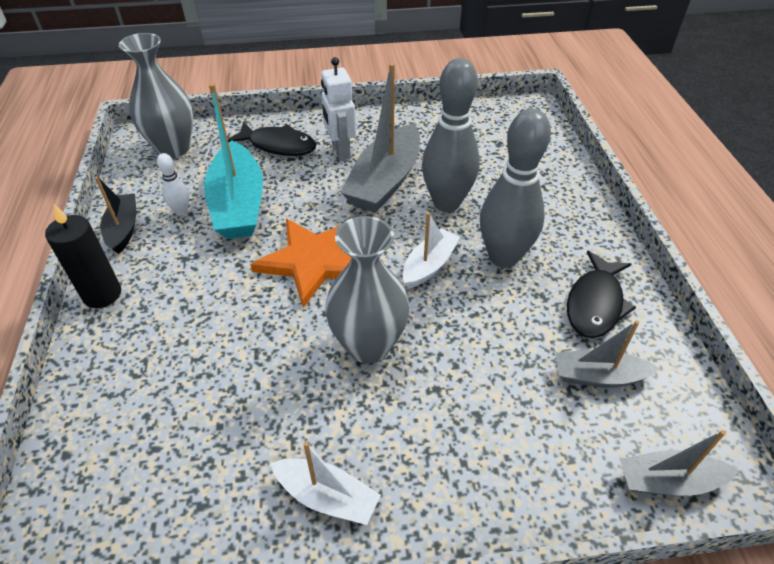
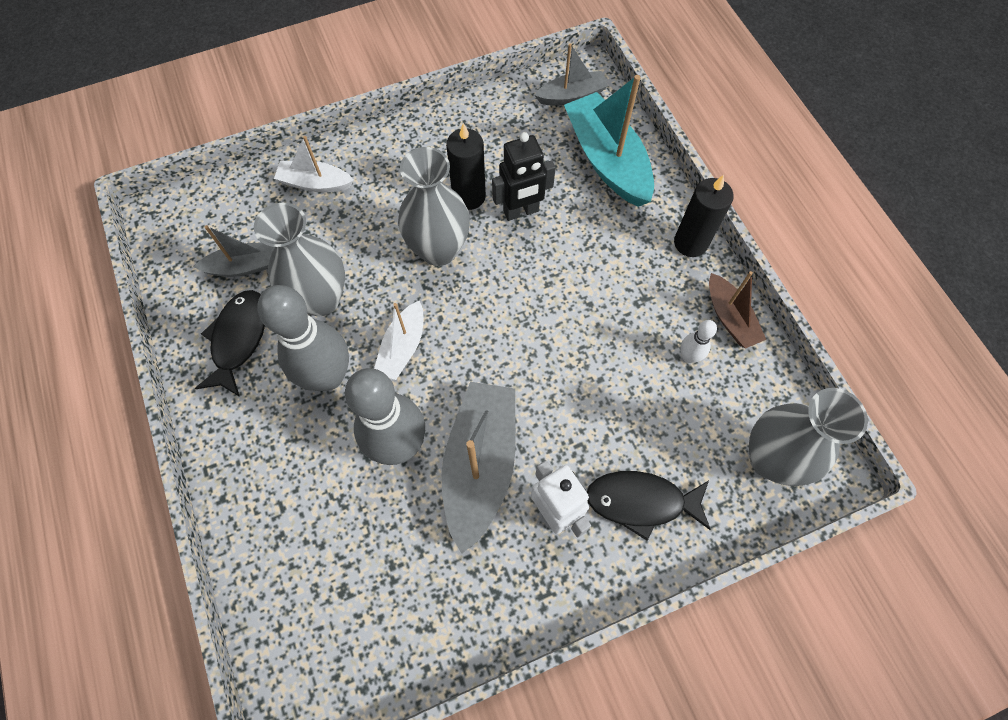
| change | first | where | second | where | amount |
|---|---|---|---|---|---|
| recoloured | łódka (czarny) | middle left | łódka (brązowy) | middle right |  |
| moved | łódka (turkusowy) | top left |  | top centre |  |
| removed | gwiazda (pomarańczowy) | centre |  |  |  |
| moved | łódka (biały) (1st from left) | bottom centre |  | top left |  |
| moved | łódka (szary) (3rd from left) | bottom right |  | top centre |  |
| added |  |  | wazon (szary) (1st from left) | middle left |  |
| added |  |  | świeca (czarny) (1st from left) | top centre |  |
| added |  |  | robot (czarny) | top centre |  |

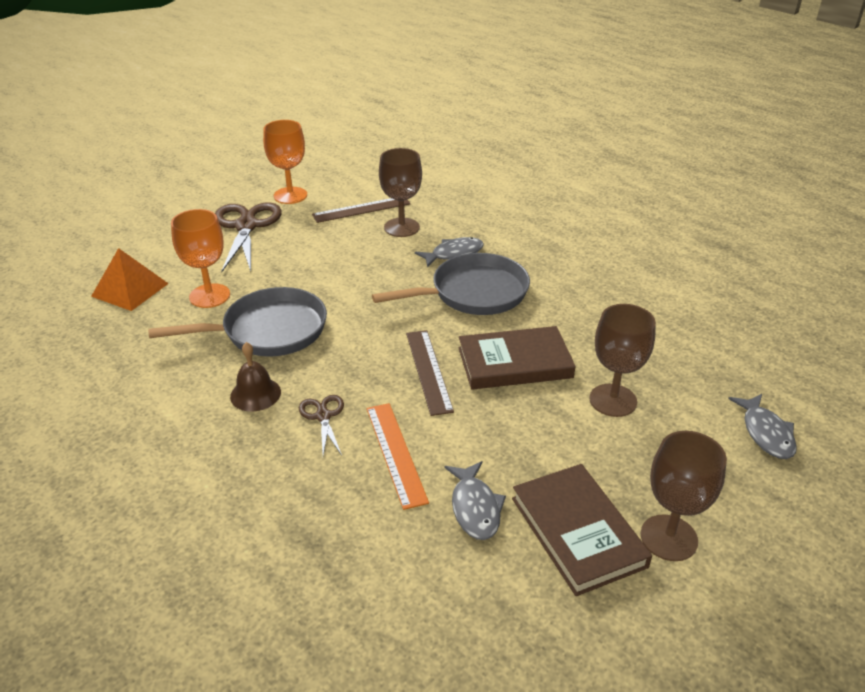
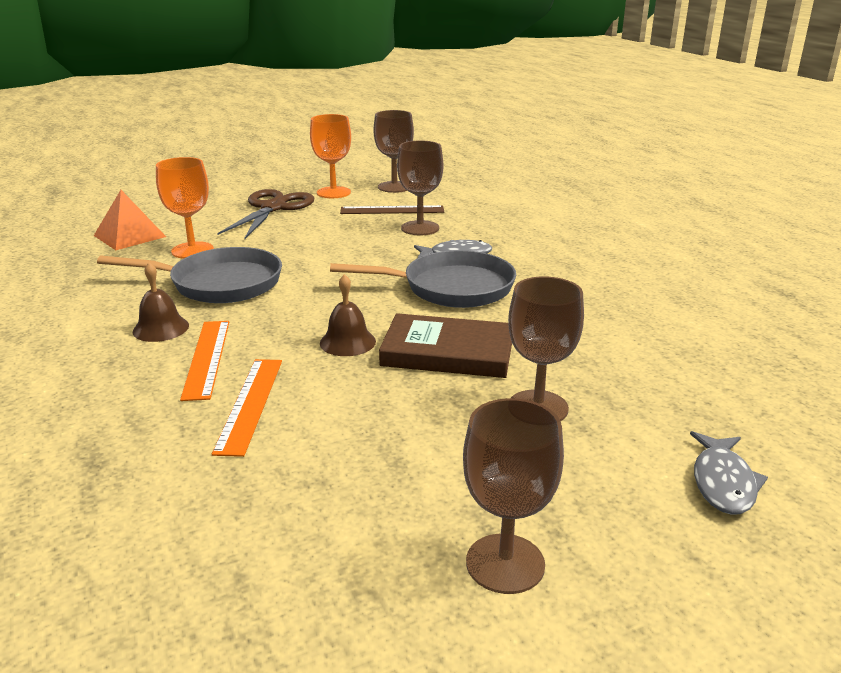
| change | first | where | second | where | amount |
|---|---|---|---|---|---|
| replaced | nożyczki (brązowy) (2nd from left) | centre | linijka (pomarańczowy) (1st from left) | middle left |  |
| replaced | linijka (brązowy) (2nd from left) | centre | dzwonek (brązowy) (2nd from left) | centre |  |
| removed | ryba (szary) (2nd from left) | bottom centre |  |  |  |
| removed | książka (brązowy) (2nd from left) | bottom right |  |  |  |
| added |  |  | kielich (brązowy) (1st from left) | top centre |  |

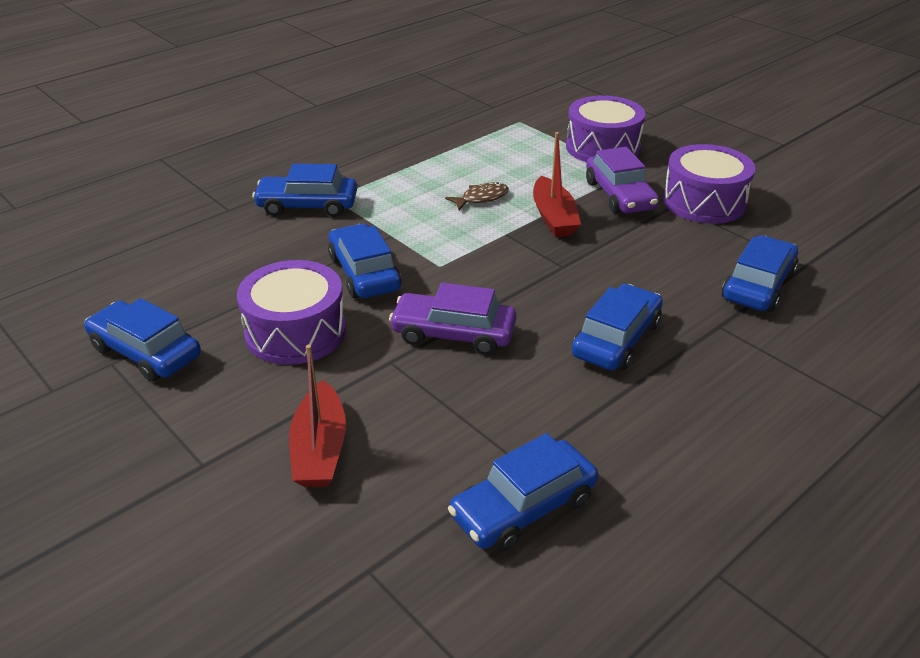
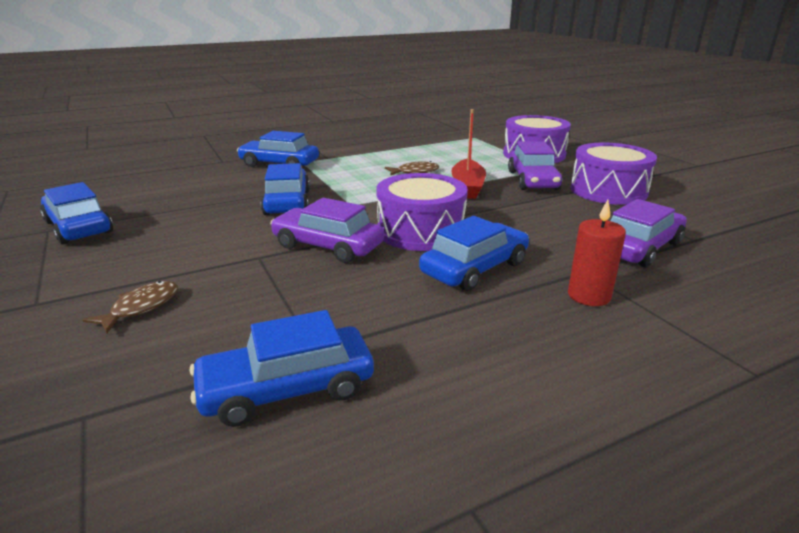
| change | first | where | second | where | amount |
|---|---|---|---|---|---|
| moved | bęben (fioletowy) (1st from left) | middle left |  | centre |  |
| replaced | łódka (czerwony) (1st from left) | centre | ryba (brązowy) (1st from left) | middle left |  |
| recoloured | samochód (niebieski) (6th from left) | middle right | samochód (fioletowy) (3rd from left) | middle right |  |
| added |  |  | świeca (czerwony) | middle right |  |

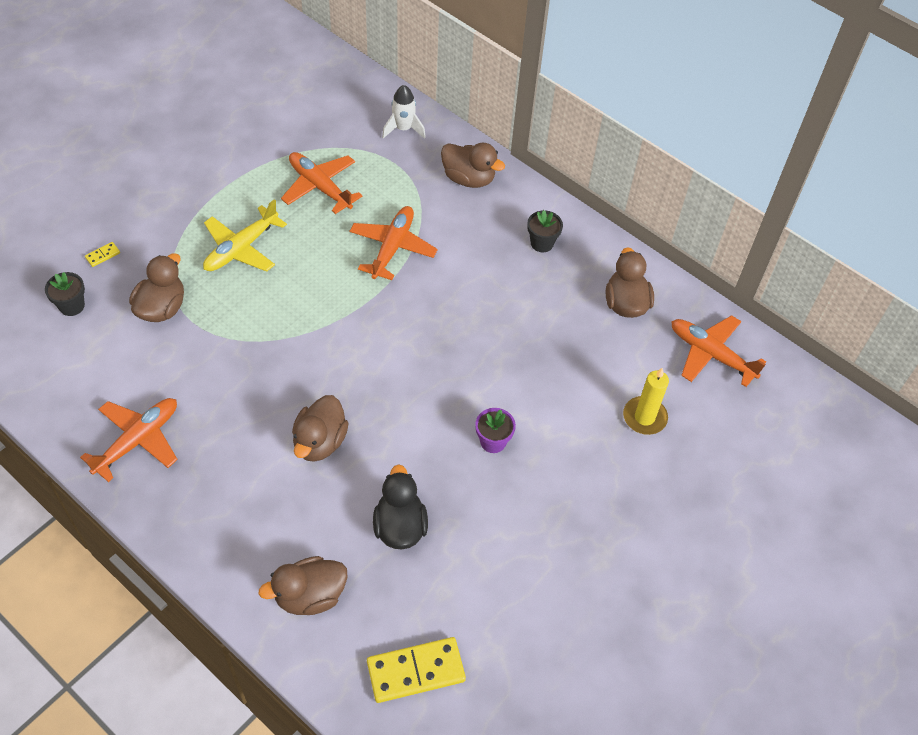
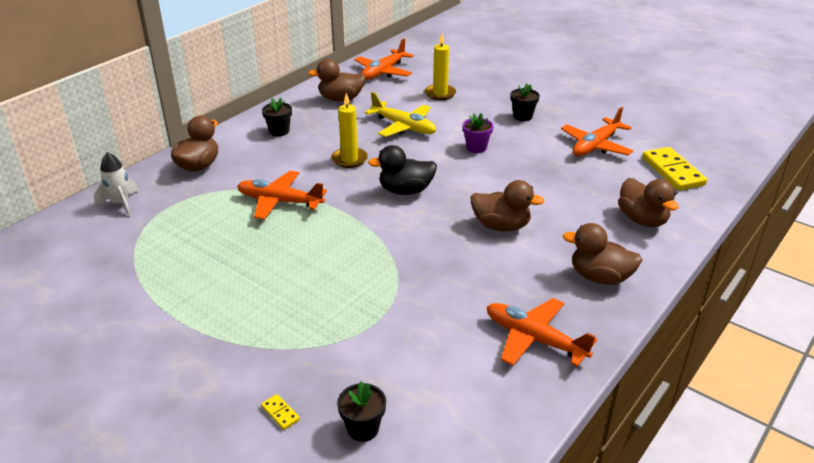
| change | first | where | second | where | amount |
|---|---|---|---|---|---|
| moved | kaczka (brązowy) (1st from left in the first image) | middle left | kaczka (brązowy) (4th from left) | middle right |  |
| moved | samolot (żółty) | top left |  | top centre |  |
| moved | samolot (pomarańczowy) (2nd from left in the first image) | top centre | samolot (pomarańczowy) (4th from left) | top right |  |
| moved | kaczka (czarny) | bottom centre |  | centre |  |
| added |  |  | świeca (żółty) (1st from left) | top centre |  |
| added |  |  | doniczka (czarny) (3rd from left) | top centre |  |

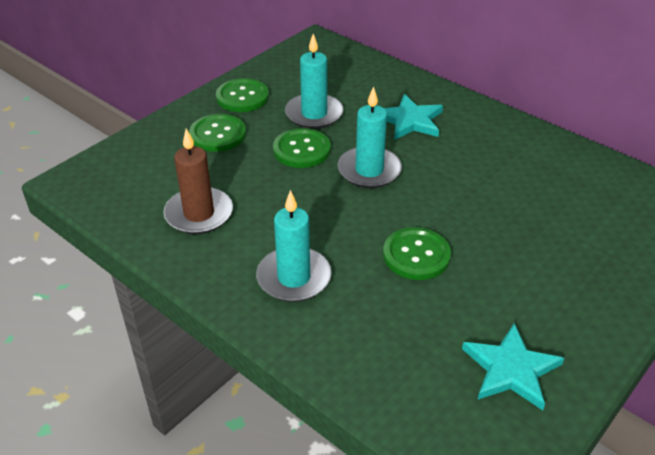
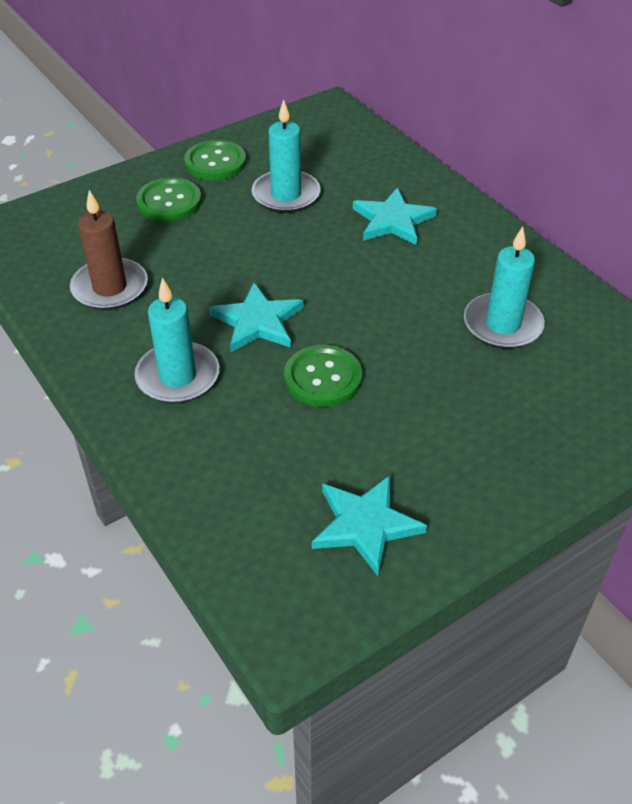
| change | first | where | second | where | amount |
|---|---|---|---|---|---|
| removed | guzik (zielony) (3rd from left) | top centre |  |  |  |
| moved | świeca (turkusowy) (3rd from left) | top centre |  | middle right |  |
| added |  |  | gwiazda (turkusowy) (1st from left) | centre |  |

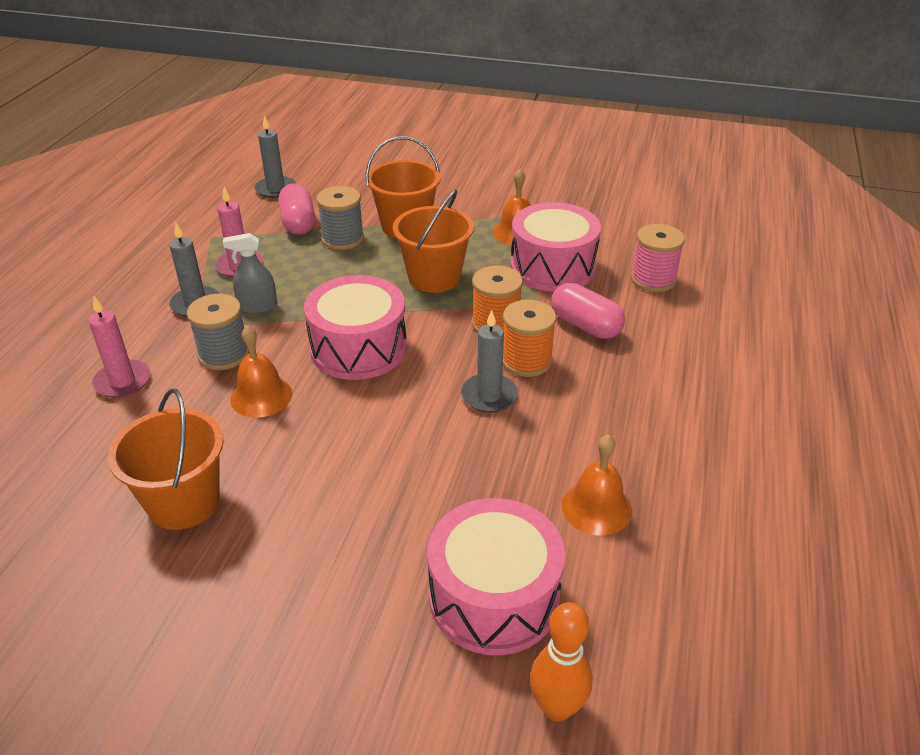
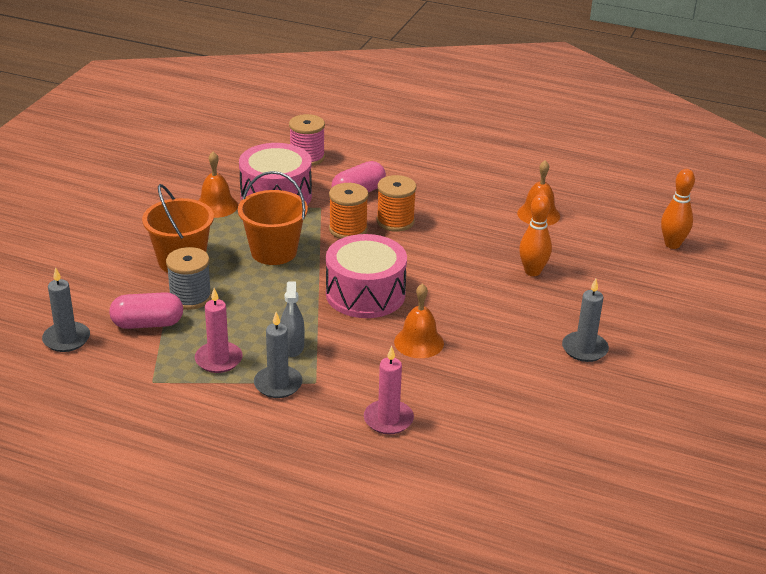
| change | first | where | second | where | amount |
|---|---|---|---|---|---|
| removed | wiadro (pomarańczowy) (1st from left) | middle left |  |  |  |
| removed | szpulka (szary) (1st from left) | middle left |  |  |  |
| removed | bęben (różowy) (2nd from left) | bottom centre |  |  |  |
| moved | świeca (szary) (3rd from left) | centre |  | middle right |  |
| added |  |  | kręgiel (pomarańczowy) (1st from left) | middle right |  |

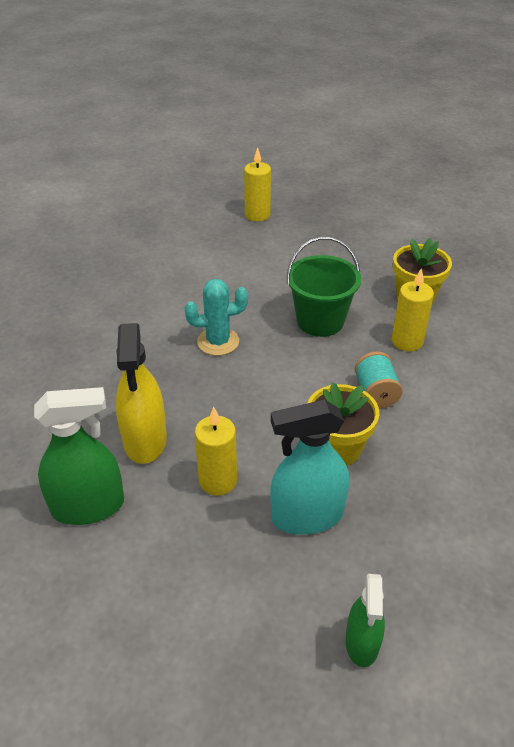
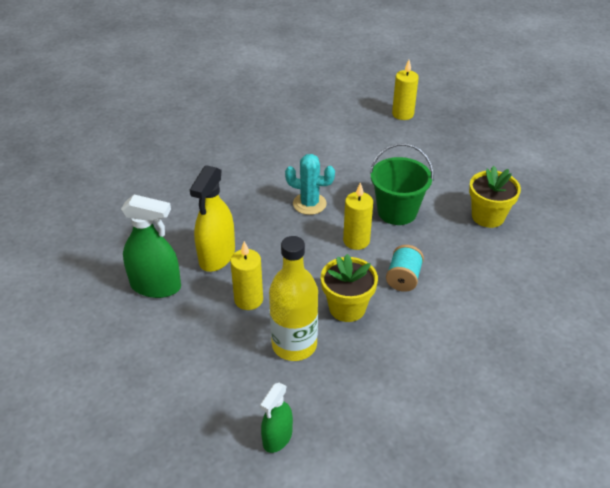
| change | first | where | second | where | amount |
|---|---|---|---|---|---|
| replaced | spryskiwacz (turkusowy) | centre | butelka (żółty) | centre |  |
| moved | świeca (żółty) (3rd from left in the first image) | middle right | świeca (żółty) (2nd from left) | centre |  |

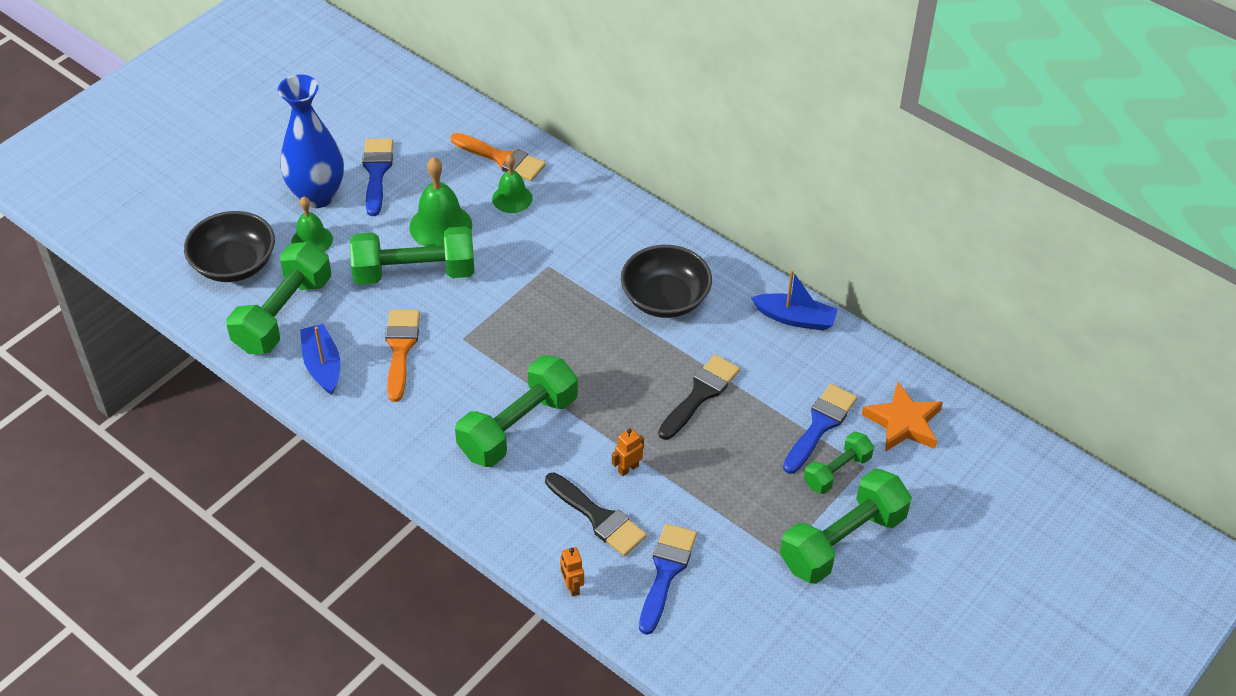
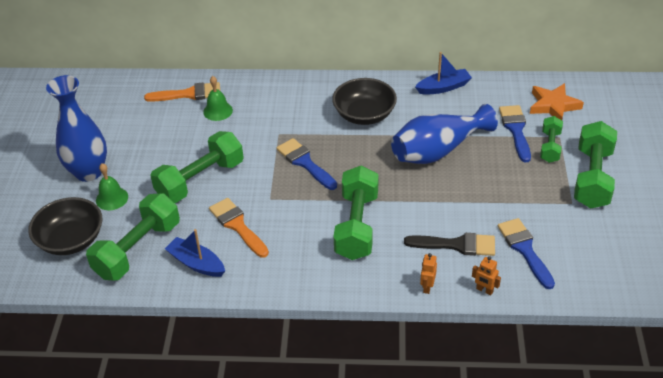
| change | first | where | second | where | amount |
|---|---|---|---|---|---|
| turned | hantel (zielony) (1st from left) | middle left |  | middle left | 45 degrees clockwise |
| moved | pędzel (niebieski) (1st from left) | top left |  | centre |  |
| removed | dzwonek (zielony) (2nd from left) | top centre |  |  |  |
| moved | robot (pomarańczowy) (2nd from left in the first image) | centre | robot (pomarańczowy) (1st from left) | bottom centre |  |
| replaced | pędzel (czarny) (2nd from left) | centre | wazon (niebieski) (2nd from left) | middle right |  |

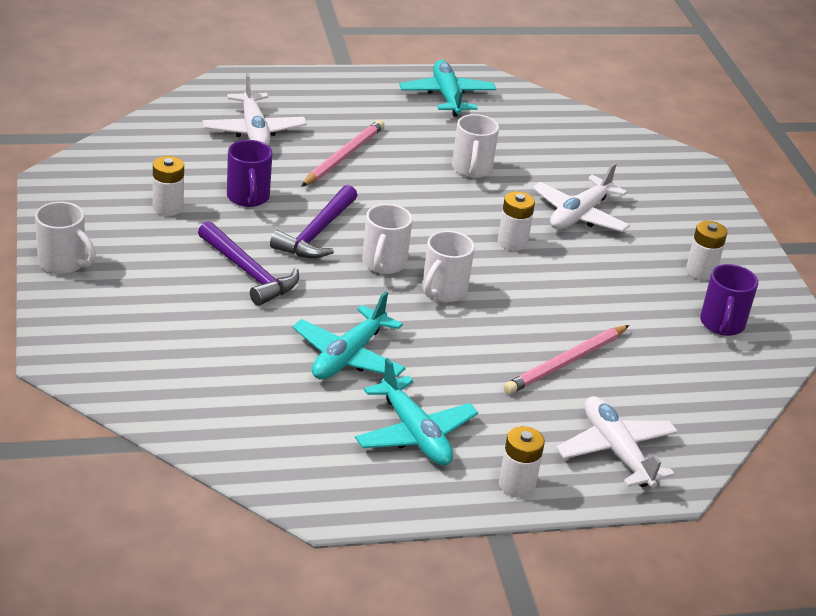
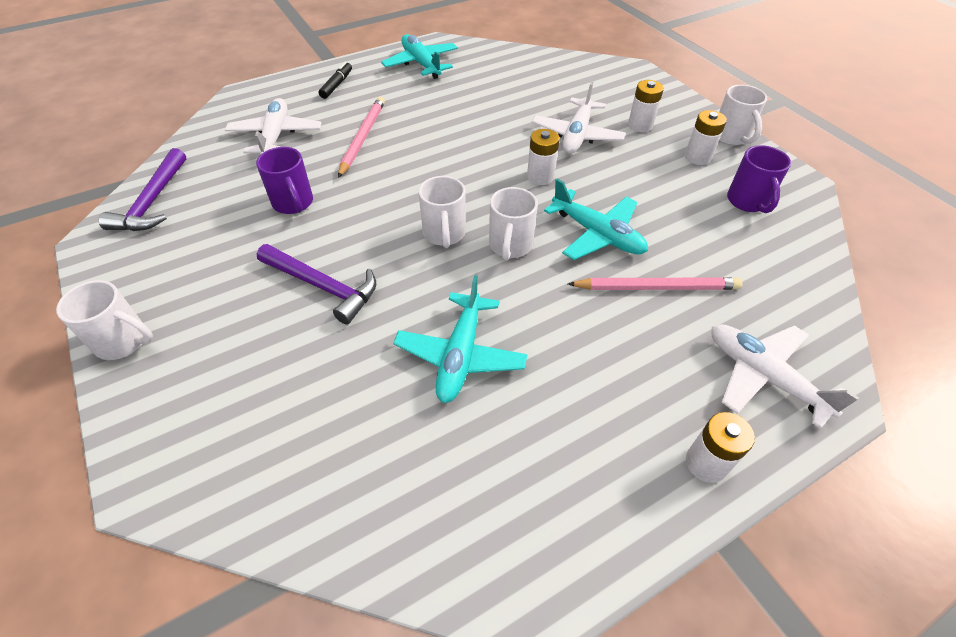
| change | first | where | second | where | amount |
|---|---|---|---|---|---|
| moved | bateria (biały) (1st from left in the first image) | top left | bateria (biały) (2nd from left) | top right |  |
| turned | samolot (biały) (1st from left) | top left |  | top left | 150 degrees counterclockwise |
| moved | młotek (fioletowy) (2nd from left in the first image) | centre | młotek (fioletowy) (1st from left) | top left |  |
| moved | samolot (turkusowy) (2nd from left in the first image) | bottom centre | samolot (turkusowy) (3rd from left) | centre |  |
| moved | kubek (biały) (4th from left) | top centre |  | top right |  |
| turned | ołówek (różowy) (2nd from left) | middle right |  | middle right | 120 degrees counterclockwise |
| added |  |  | flamaster (czarny) | top centre |  |

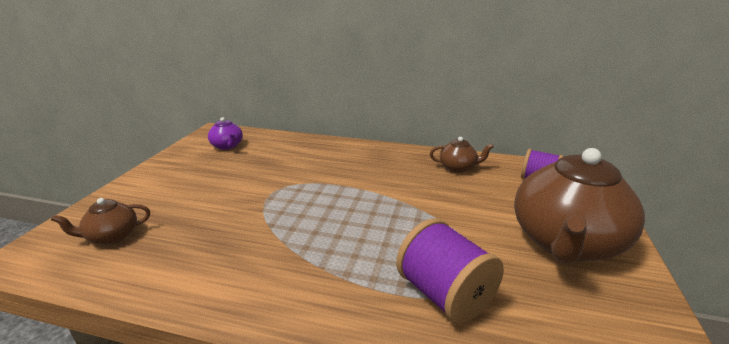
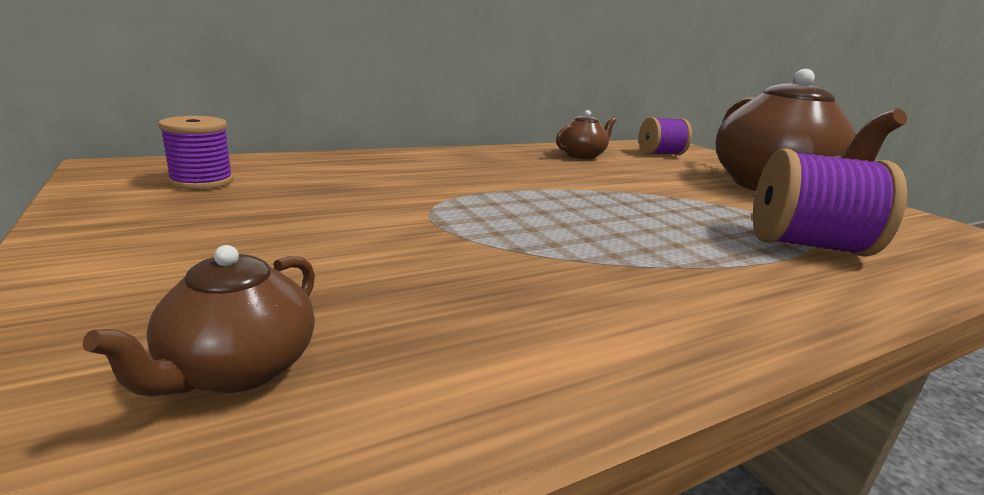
| change | first | where | second | where | amount |
|---|---|---|---|---|---|
| replaced | imbryk (fioletowy) | middle left | szpulka (fioletowy) (1st from left) | top left |  |

